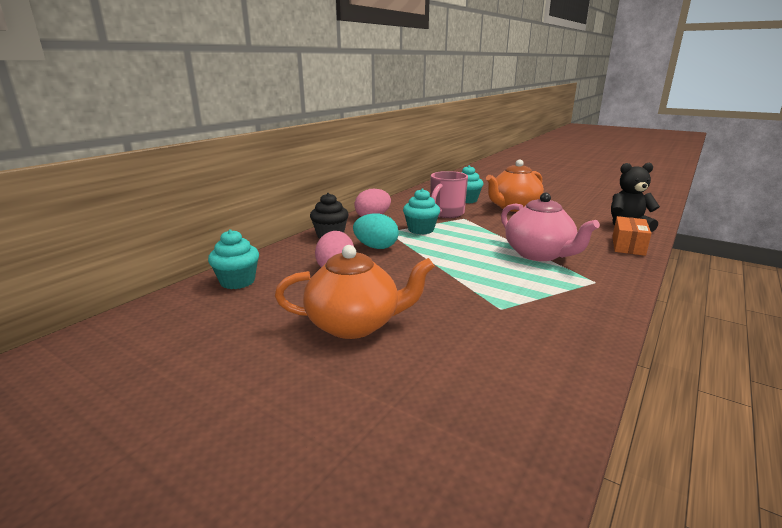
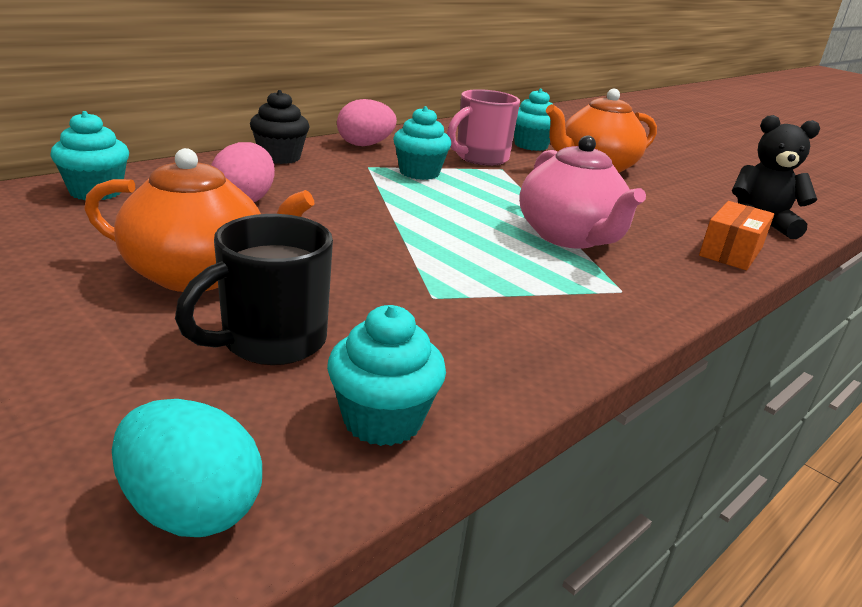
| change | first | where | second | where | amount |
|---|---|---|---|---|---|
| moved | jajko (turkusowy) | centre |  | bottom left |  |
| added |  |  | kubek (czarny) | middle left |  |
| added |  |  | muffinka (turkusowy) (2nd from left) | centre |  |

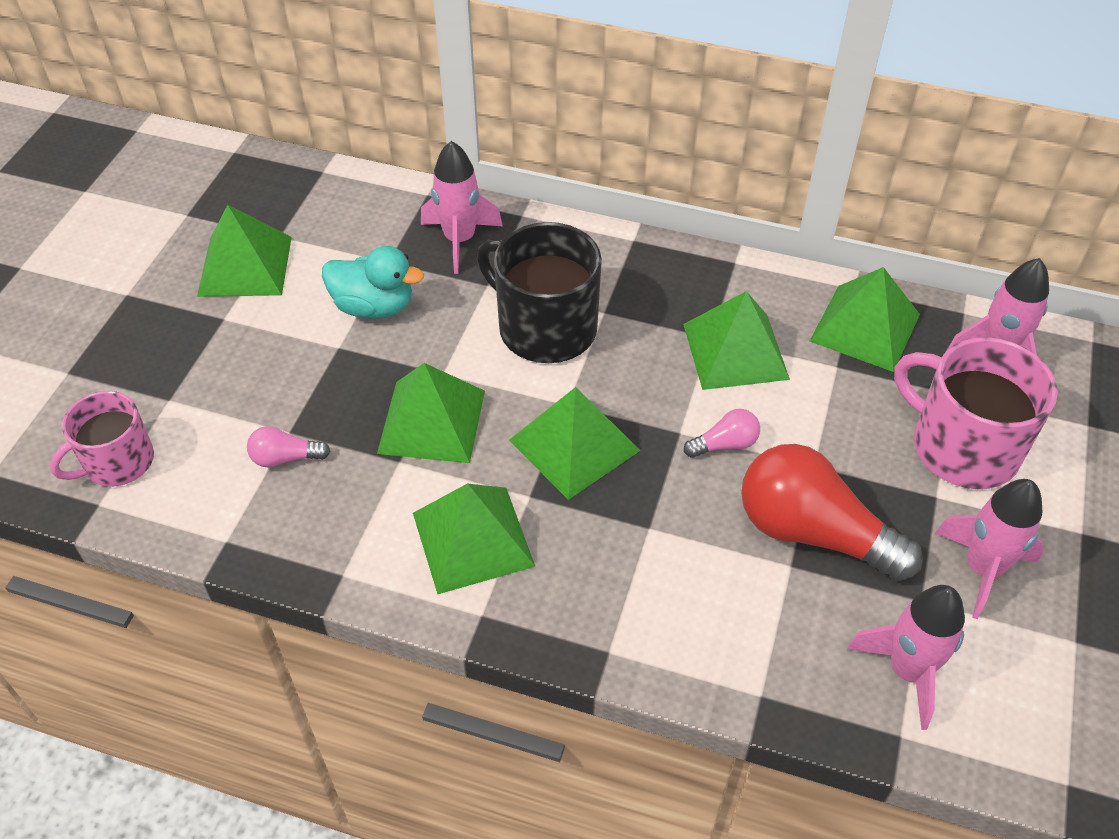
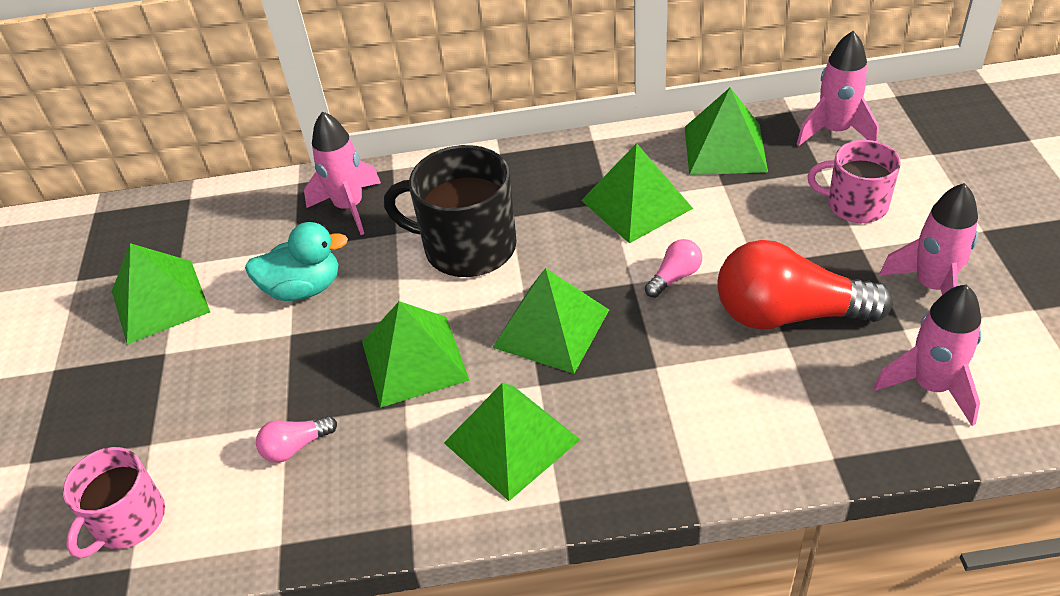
| change | first | where | second | where | amount |
|---|---|---|---|---|---|
| resized | kubek (różowy) (2nd from left) | middle right |  | top right | x0.64 |

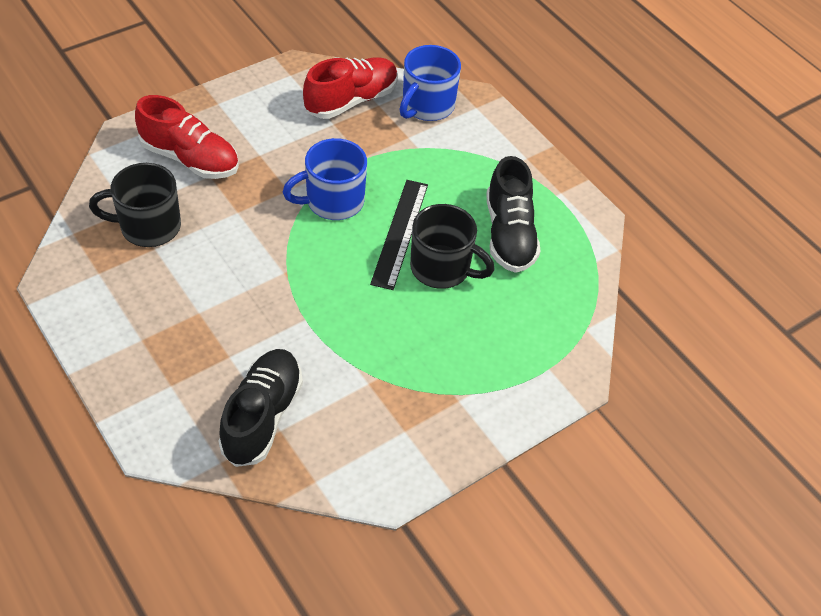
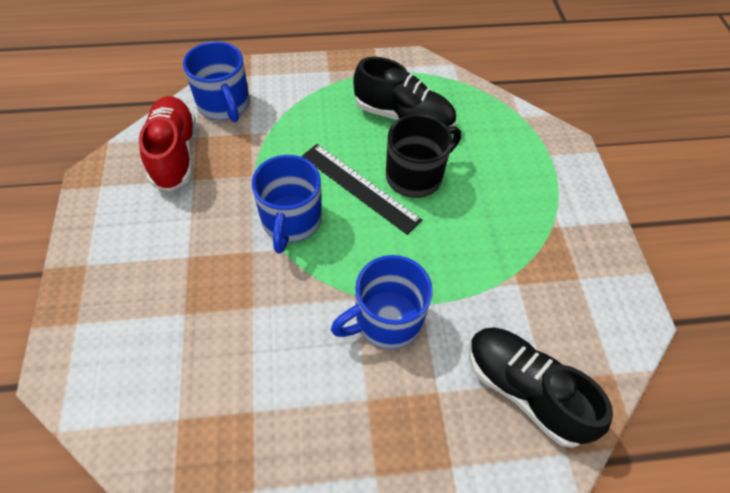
| change | first | where | second | where | amount |
|---|---|---|---|---|---|
| removed | kubek (czarny) (1st from left) | top left |  |  |  |
| removed | but (czerwony) (1st from left) | top left |  |  |  |
| added |  |  | kubek (niebieski) (3rd from left) | centre |  |

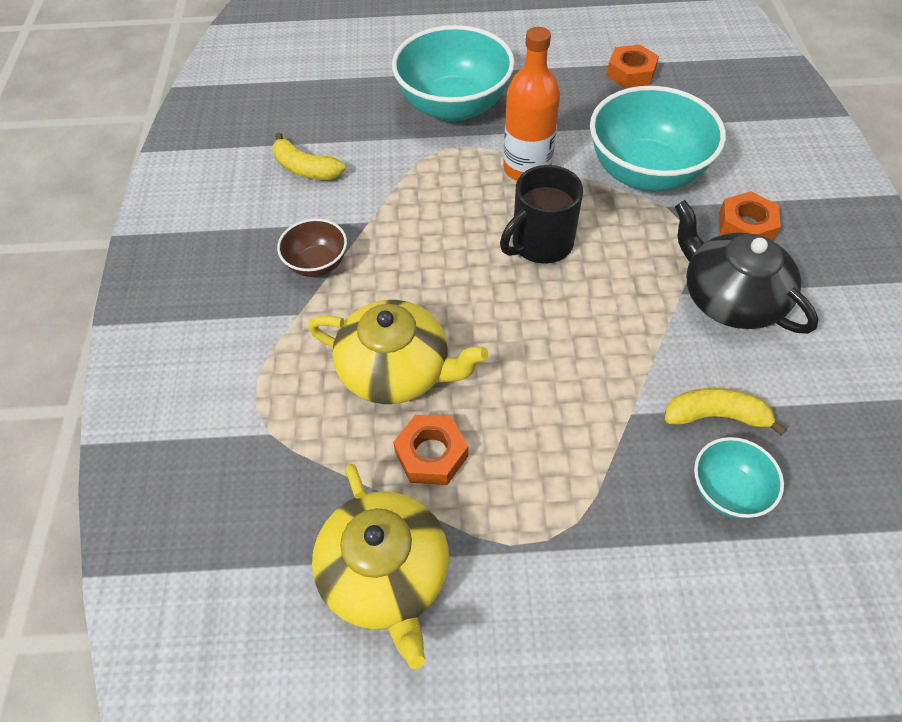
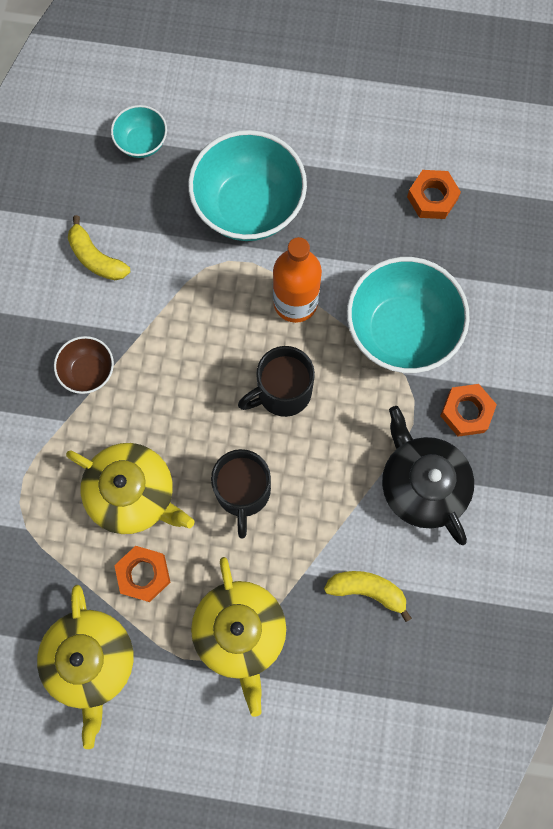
| change | first | where | second | where | amount |
|---|---|---|---|---|---|
| moved | miska (turkusowy) (3rd from left in the first image) | middle right | miska (turkusowy) (1st from left) | top left |  |
| added |  |  | imbryk (żółty) (3rd from left) | bottom centre |  |
| added |  |  | kubek (czarny) (1st from left) | centre |  |

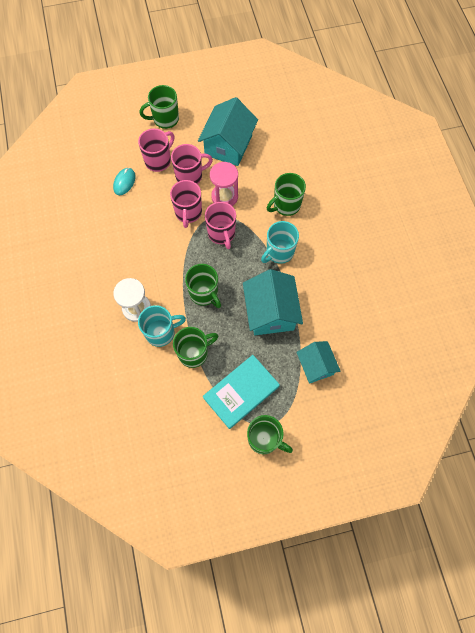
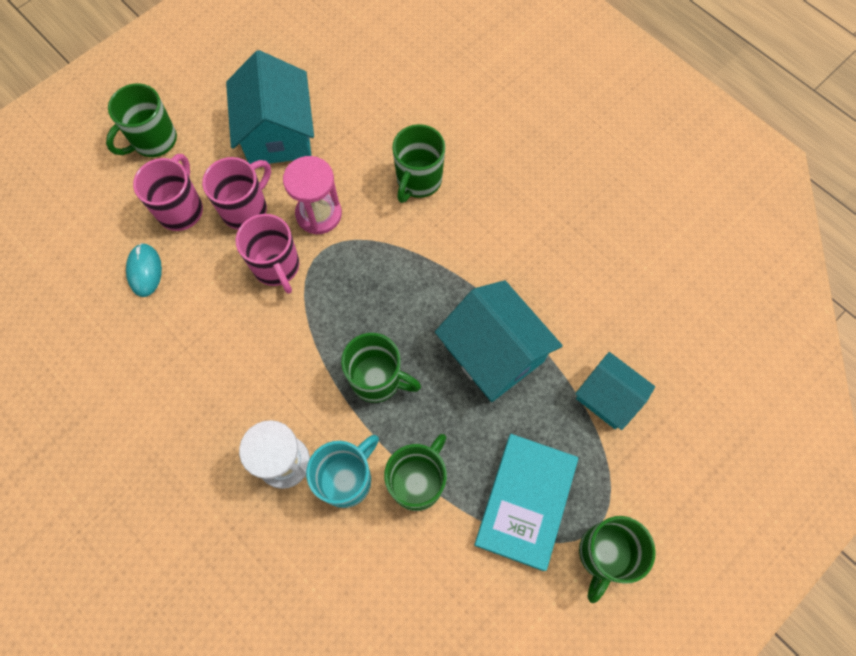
| change | first | where | second | where | amount |
|---|---|---|---|---|---|
| removed | kubek (różowy) (4th from left) | centre |  |  |  |
| turned | kubek (zielony) (4th from left in the first image) | bottom centre | kubek (zielony) (5th from left) | bottom right | 120 degrees clockwise |
| removed | kubek (turkusowy) (2nd from left) | centre |  |  |  |

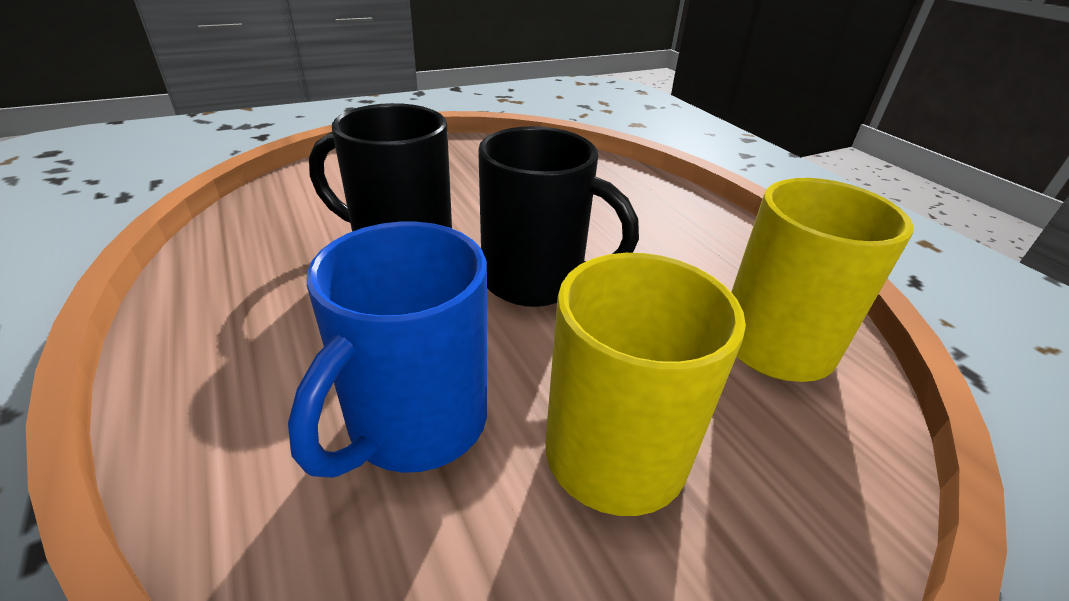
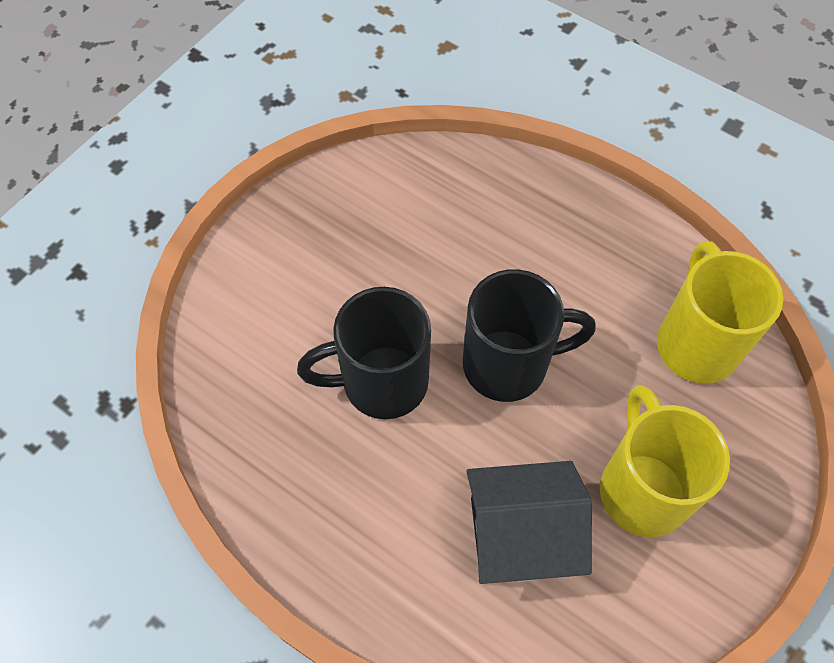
| change | first | where | second | where | amount |
|---|---|---|---|---|---|
| replaced | kubek (niebieski) | centre | domek (czarny) | bottom centre |  |

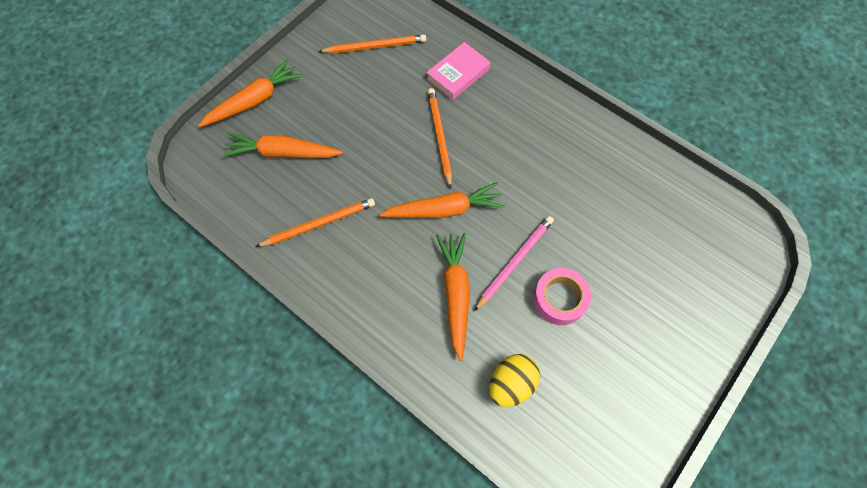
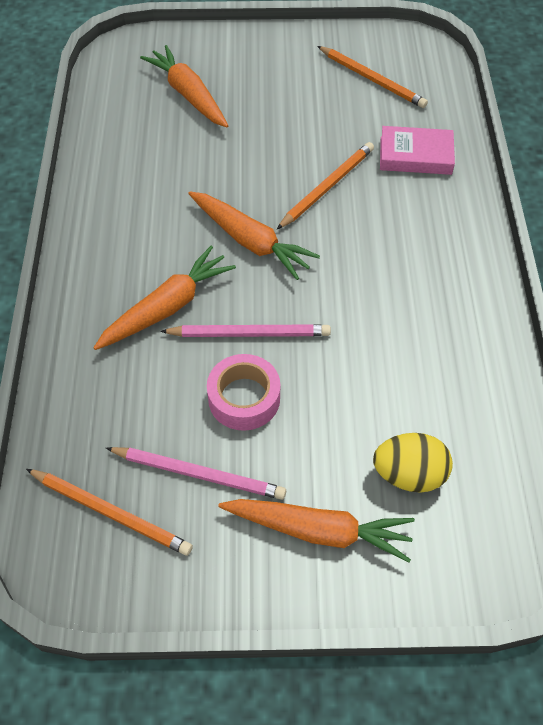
| change | first | where | second | where | amount |
|---|---|---|---|---|---|
| moved | marchewka (pomarańczowy) (1st from left in the first image) | top left | marchewka (pomarańczowy) (4th from left) | bottom centre |  |
| moved | ołówek (pomarańczowy) (1st from left) | centre |  | bottom left |  |
| moved | jajko (żółty) | bottom centre |  | middle right |  |
| added |  |  | ołówek (różowy) (1st from left) | centre |  |

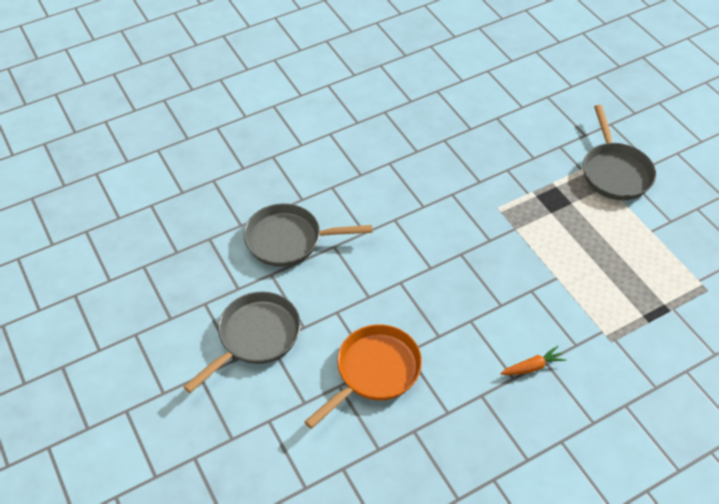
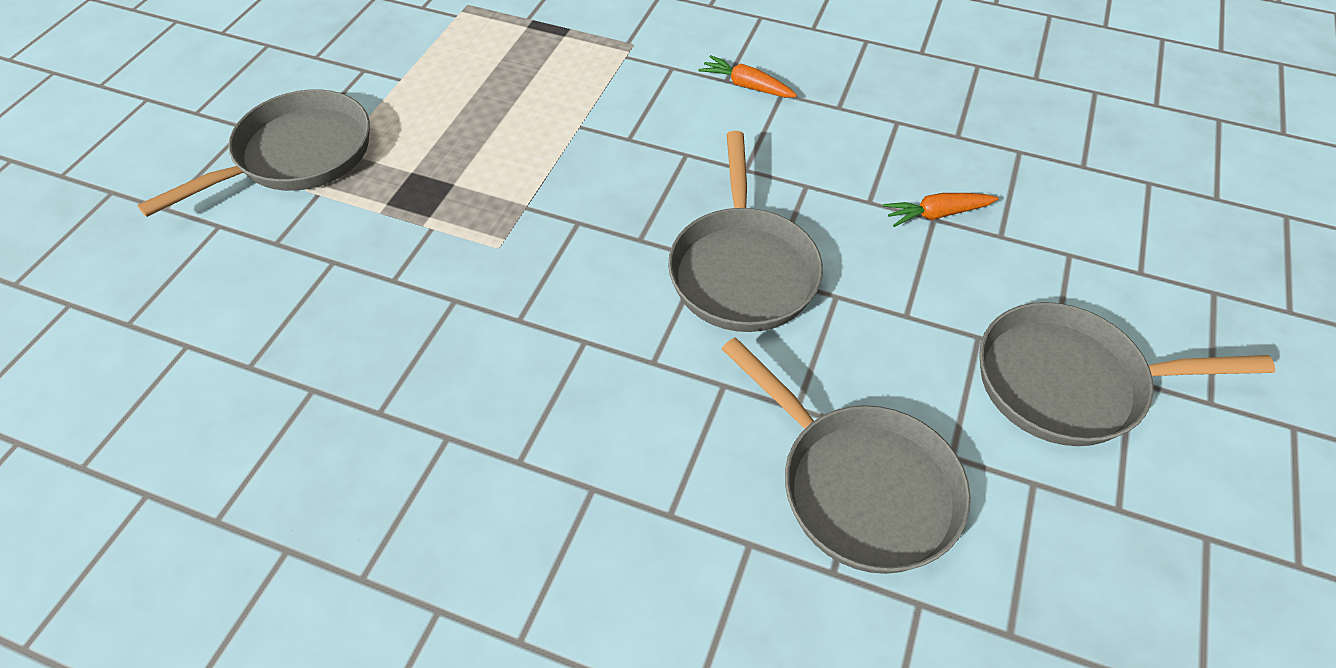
| change | first | where | second | where | amount |
|---|---|---|---|---|---|
| replaced | patelnia (pomarańczowy) | bottom centre | marchewka (pomarańczowy) (2nd from left) | top right |  |
| added |  |  | patelnia (szary) (2nd from left) | centre |  |

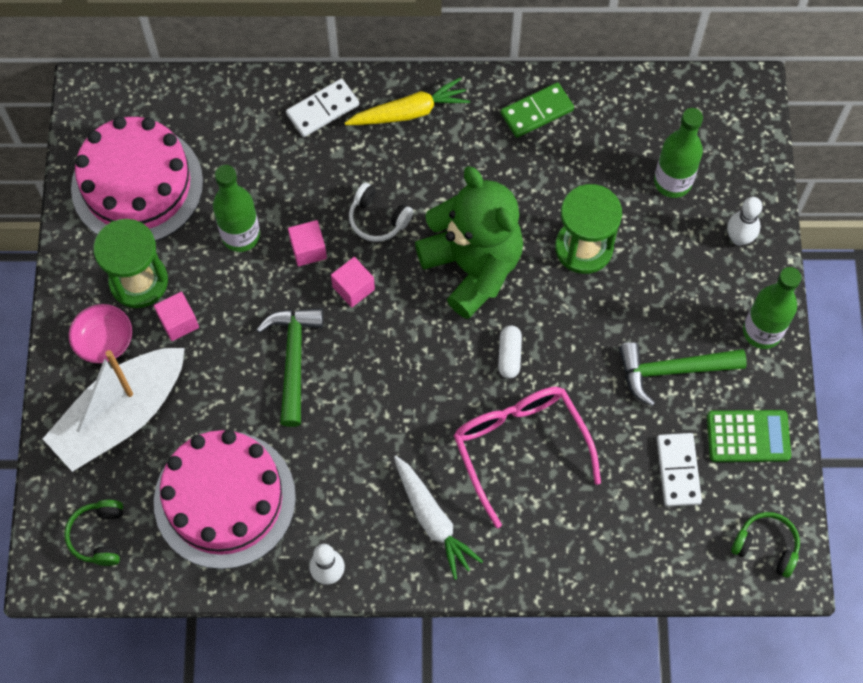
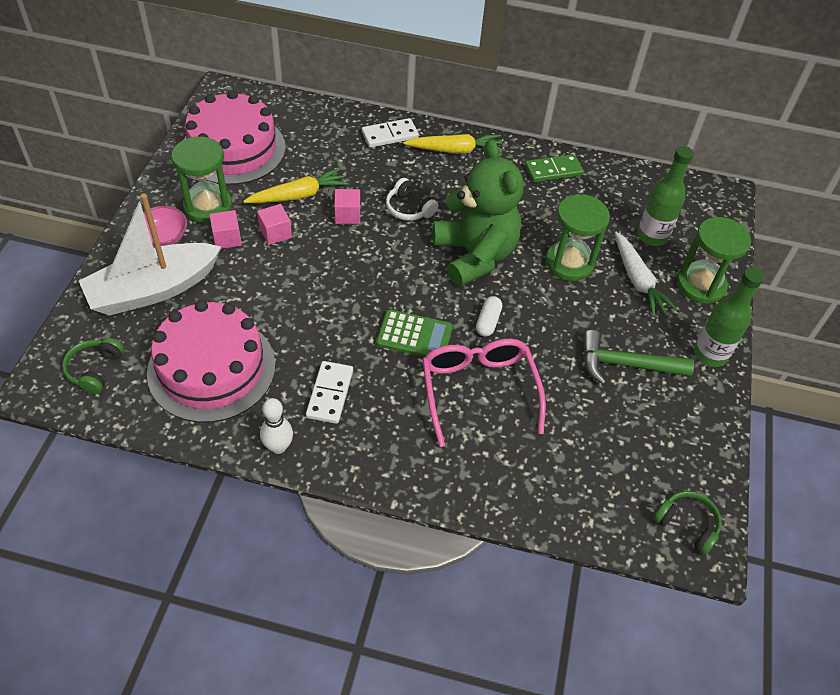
| change | first | where | second | where | amount |
|---|---|---|---|---|---|
| replaced | butelka (zielony) (1st from left) | top left | marchewka (żółty) (1st from left) | top centre |  |
| removed | młotek (zielony) (1st from left) | centre |  |  |  |
| moved | sześcian (różowy) (3rd from left in the first image) | centre | sześcian (różowy) (2nd from left) | top left |  |
| moved | marchewka (biały) | bottom centre |  | middle right |  |
| moved | kostka domina (biały) (2nd from left in the first image) | bottom right | kostka domina (biały) (1st from left) | centre |  |
| moved | kalkulator (zielony) | middle right |  | centre |  |
| replaced | kręgiel (biały) (2nd from left) | top right | klepsydra (zielony) (3rd from left) | middle right |  |

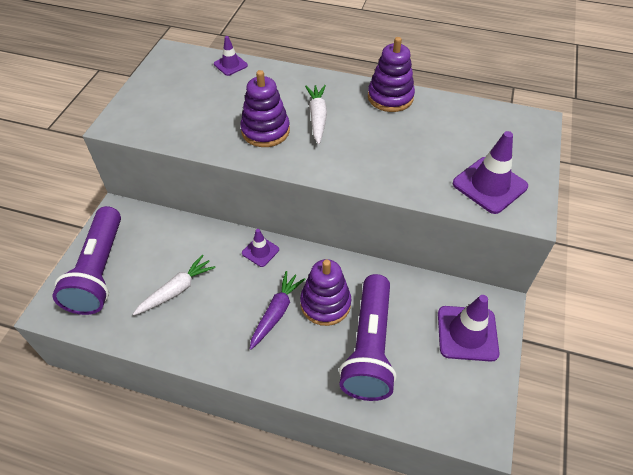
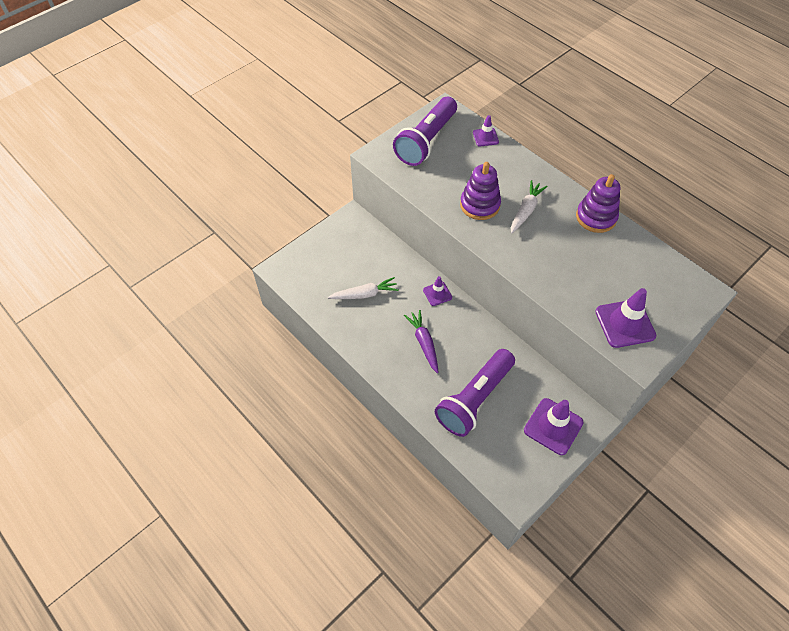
| change | first | where | second | where | amount |
|---|---|---|---|---|---|
| moved | latarka (fioletowy) (1st from left) | middle left |  | top centre |  |
| turned | marchewka (fioletowy) | centre |  | centre | 75 degrees counterclockwise |
| removed | zabawka nakładanka (fioletowy) (2nd from left) | centre |  |  |  |

